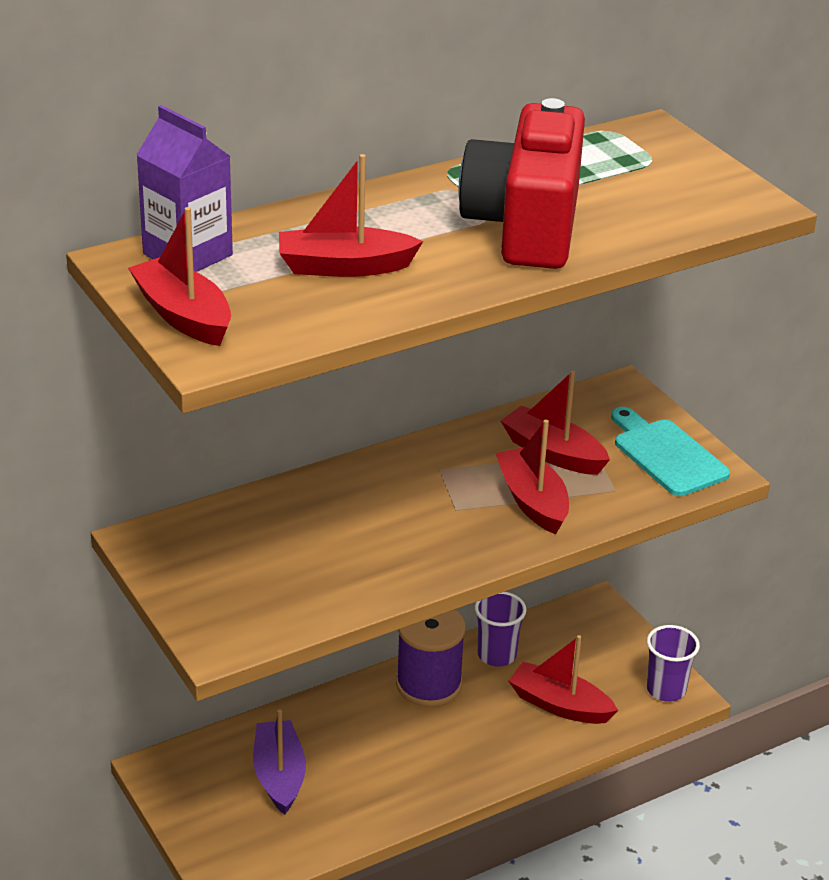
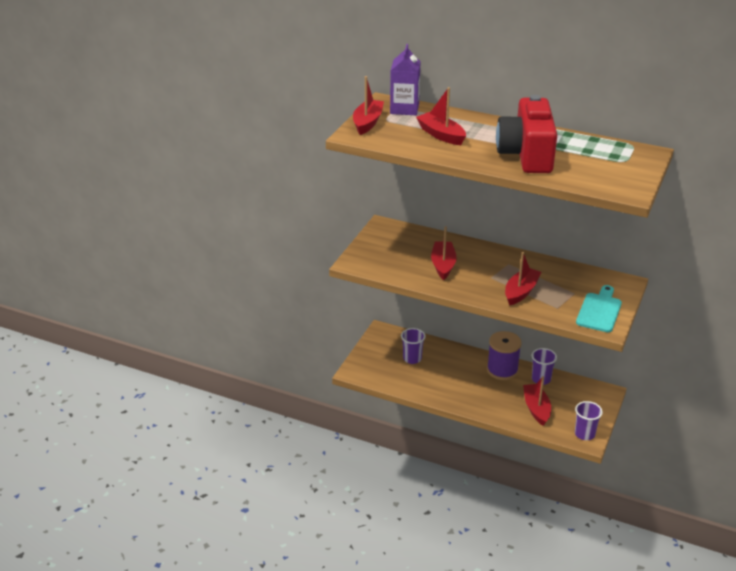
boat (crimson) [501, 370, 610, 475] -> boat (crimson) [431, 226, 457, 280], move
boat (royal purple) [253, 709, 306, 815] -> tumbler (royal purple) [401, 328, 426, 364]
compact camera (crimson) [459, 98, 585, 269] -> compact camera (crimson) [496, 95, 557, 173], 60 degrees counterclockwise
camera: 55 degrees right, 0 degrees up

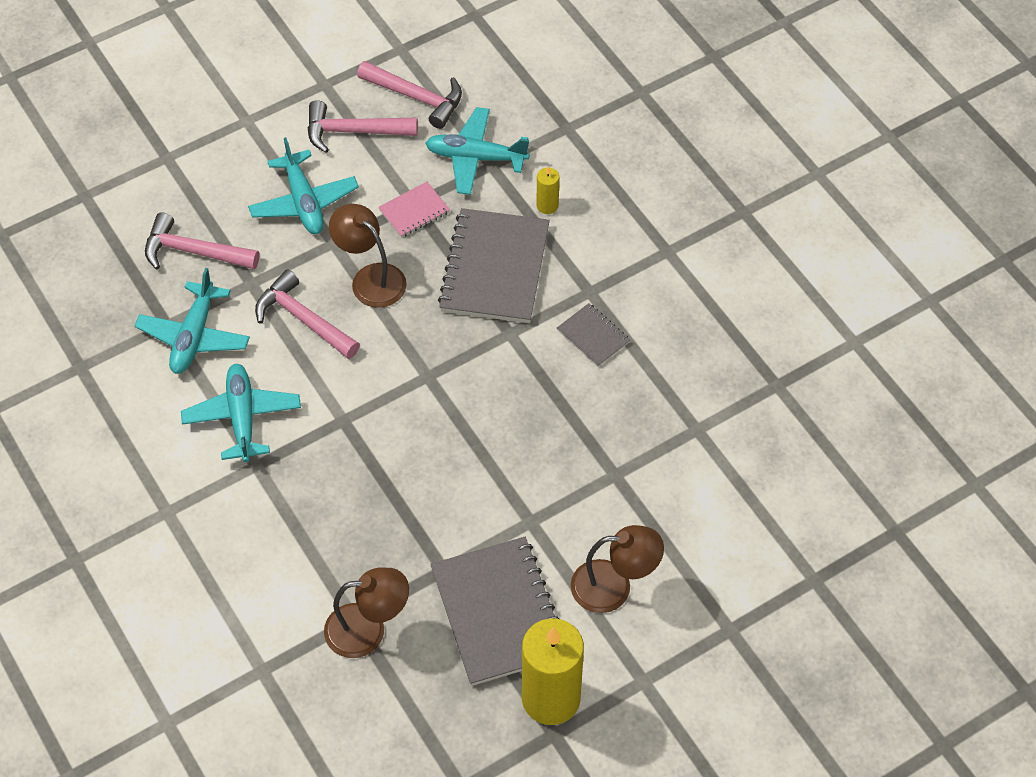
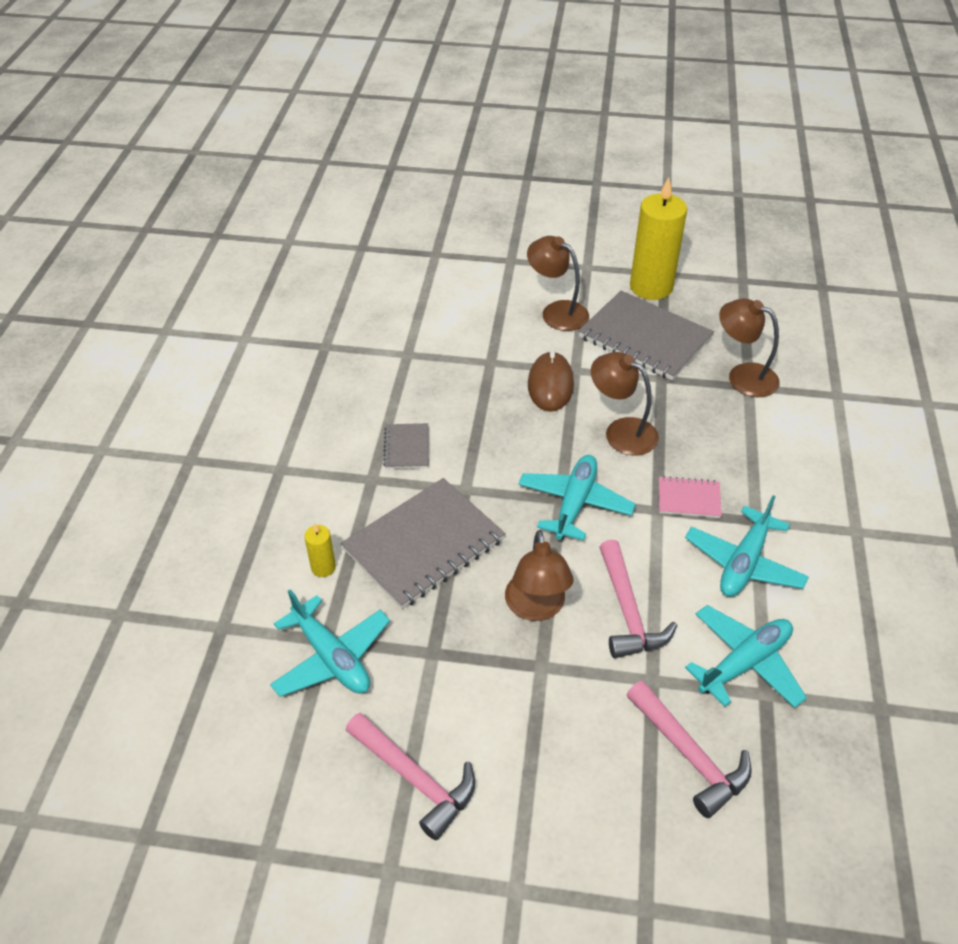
carpenter's hammer (rose-pink) [357, 61, 462, 129] -> none
none -> PC mouse (brown) [528, 350, 574, 412]
none -> lamp (brown) [591, 352, 659, 456]
toy plane (turquoise) [248, 137, 359, 234] -> toy plane (turquoise) [518, 455, 636, 541], move
notepad (rose-pink) [379, 182, 450, 238] -> notepad (rose-pink) [659, 476, 722, 518], move
notepad (gray) [430, 537, 559, 686] -> notepad (gray) [578, 291, 714, 381], 75 degrees counterclockwise
camera: 140 degrees left, 10 degrees down

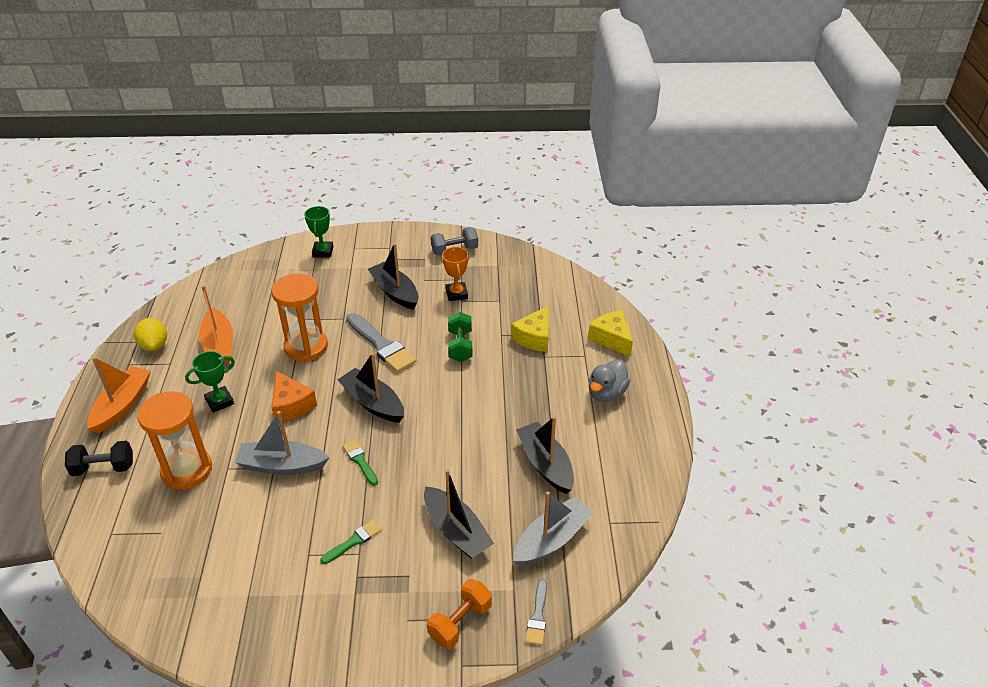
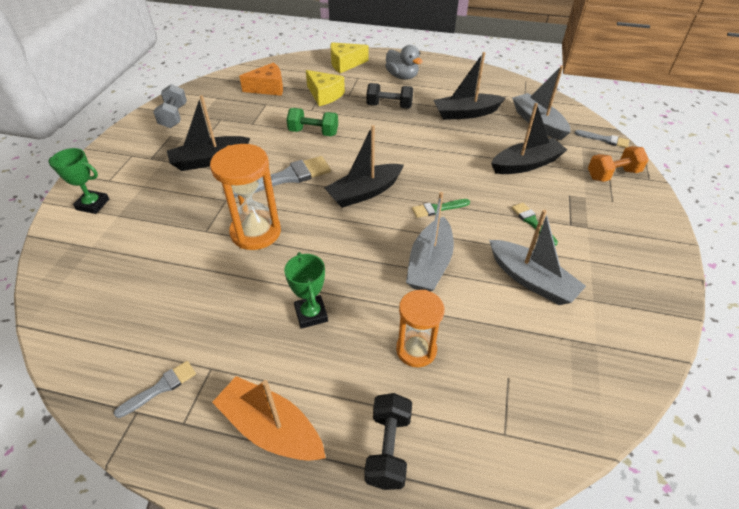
boat (orange-coloured) [199, 286, 233, 364] -> none
trophy (orange-coloured) [442, 247, 468, 301] -> none
none -> free weight (ebony) [367, 83, 413, 109]
none -> boat (gray) [489, 210, 586, 305]
cheese wedge (orange-coloured) [271, 371, 317, 421] -> cheese wedge (orange-coloured) [239, 62, 283, 96], move
toy lemon (bright yellow) [134, 318, 167, 351] -> paintbrush (gray) [113, 361, 196, 418]
free weight (orange-coloured) [427, 579, 492, 649] -> free weight (orange-coloured) [588, 146, 649, 182], 75 degrees counterclockwise
sandglass (orange-coloured) [137, 391, 212, 490] -> sandglass (orange-coloured) [396, 290, 444, 367], x0.66
camera: 75 degrees left, 5 degrees up

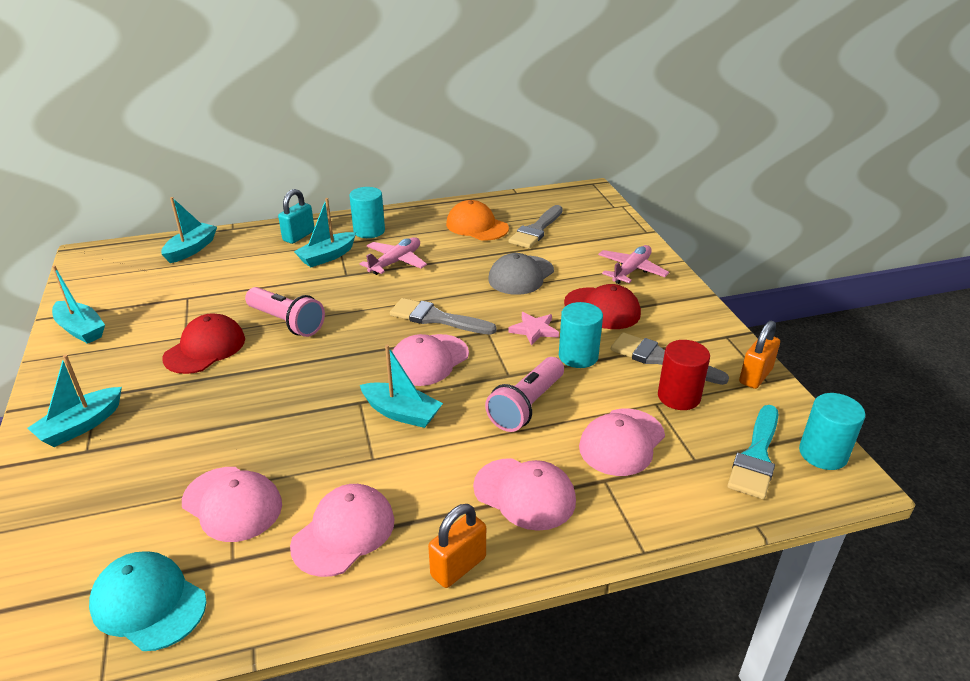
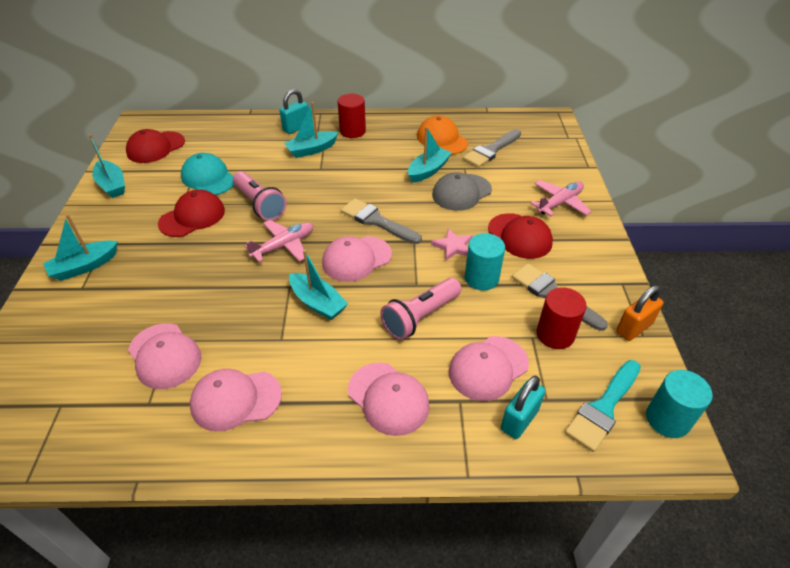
lock (orange-coloured) [428, 504, 486, 588] -> none
none -> baseball cap (crimson) [126, 129, 185, 163]
none -> lock (turquoise) [501, 376, 545, 439]
baseball cap (turquoise) [89, 551, 207, 651] -> baseball cap (turquoise) [181, 153, 234, 195], move
boat (turquoise) [161, 197, 217, 263] -> boat (turquoise) [408, 126, 452, 183], move
toy plane (rose-pink) [360, 237, 427, 275] -> toy plane (rose-pink) [245, 220, 313, 262], move
solid cylinder (turquoise) [349, 187, 385, 238] -> solid cylinder (crimson) [338, 94, 366, 138]
baseball cap (rose-pink) [290, 484, 394, 577] -> baseball cap (rose-pink) [190, 369, 282, 431], 150 degrees counterclockwise
camera: 15 degrees right, 10 degrees up

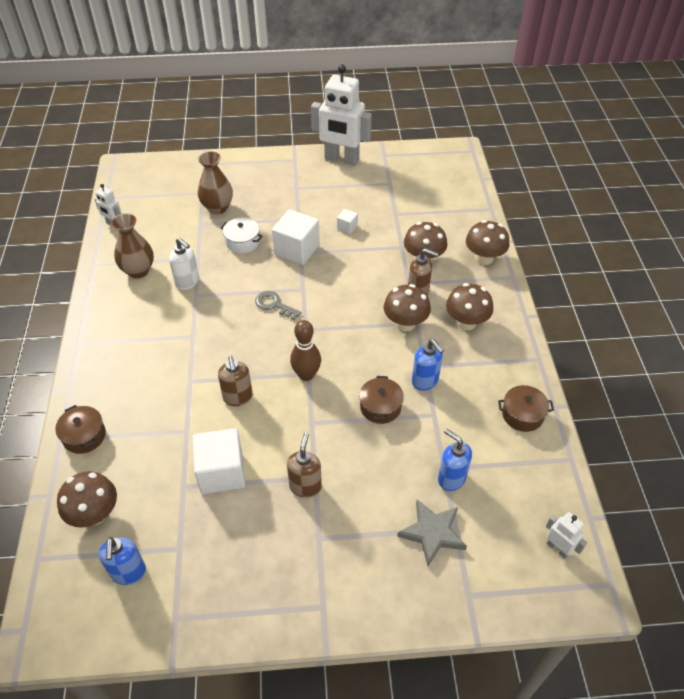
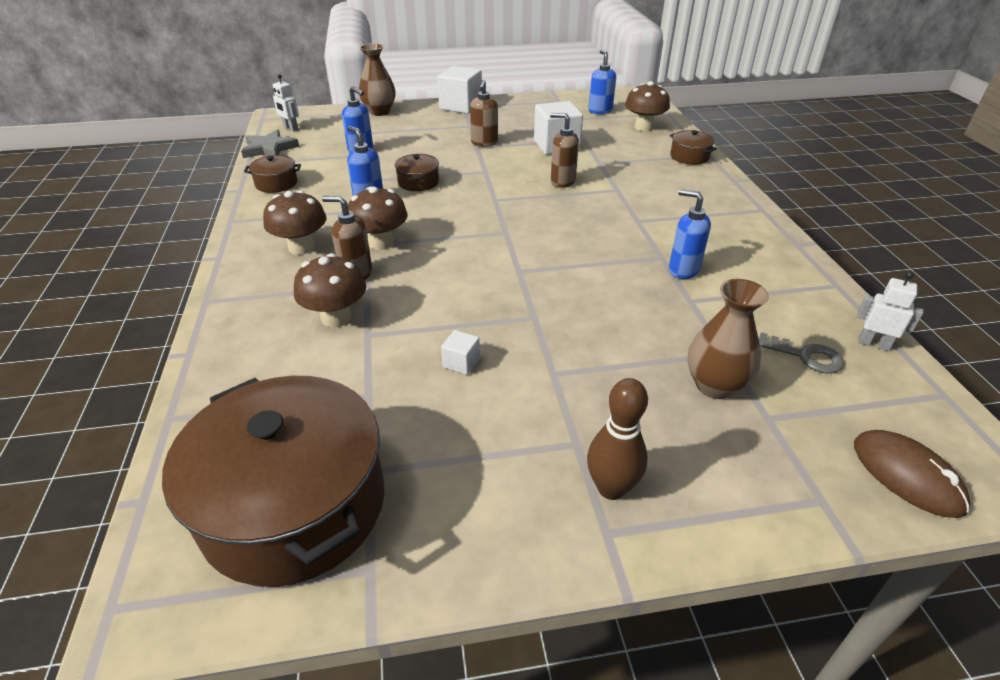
stockpot (pure white) [220, 218, 263, 253] -> none
toy robot (pure white) [311, 64, 372, 166] -> none
toadstool (brown) [466, 220, 510, 265] -> none
none -> stockpot (brown) [162, 376, 384, 587]
none -> PC mouse (brown) [854, 430, 971, 518]
vase (brown) [111, 213, 154, 279] -> vase (brown) [359, 43, 396, 116], move
key (gray) [255, 291, 301, 320] -> key (gray) [759, 332, 844, 374], move
block (pure white) [272, 209, 320, 265] -> block (pure white) [437, 66, 482, 114], move
bowling pin (brown) [290, 320, 321, 381] -> bowling pin (brown) [587, 378, 648, 500], move
star (gray) [397, 500, 467, 566] -> star (gray) [241, 129, 299, 158], move
soap pump (pure white) [169, 238, 199, 290] -> soap pump (royal blue) [669, 189, 711, 279]
soap pump (brown) [218, 356, 253, 406] -> soap pump (brown) [550, 113, 579, 188], 45 degrees counterclockwise
camera: 175 degrees right, 10 degrees down

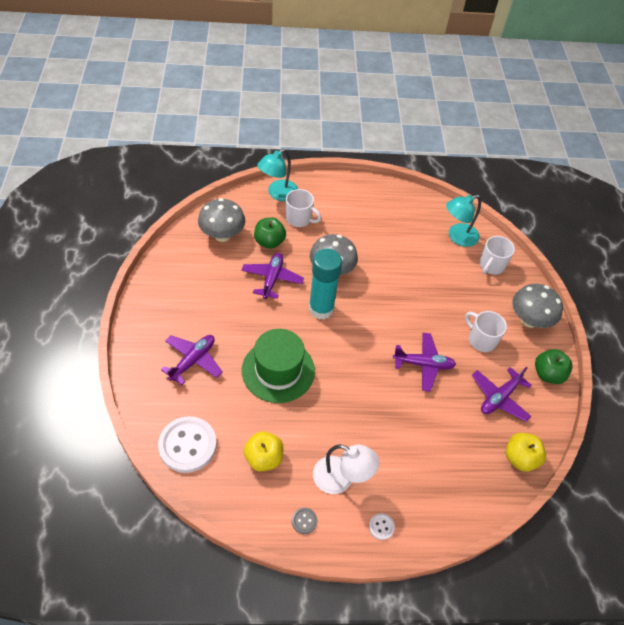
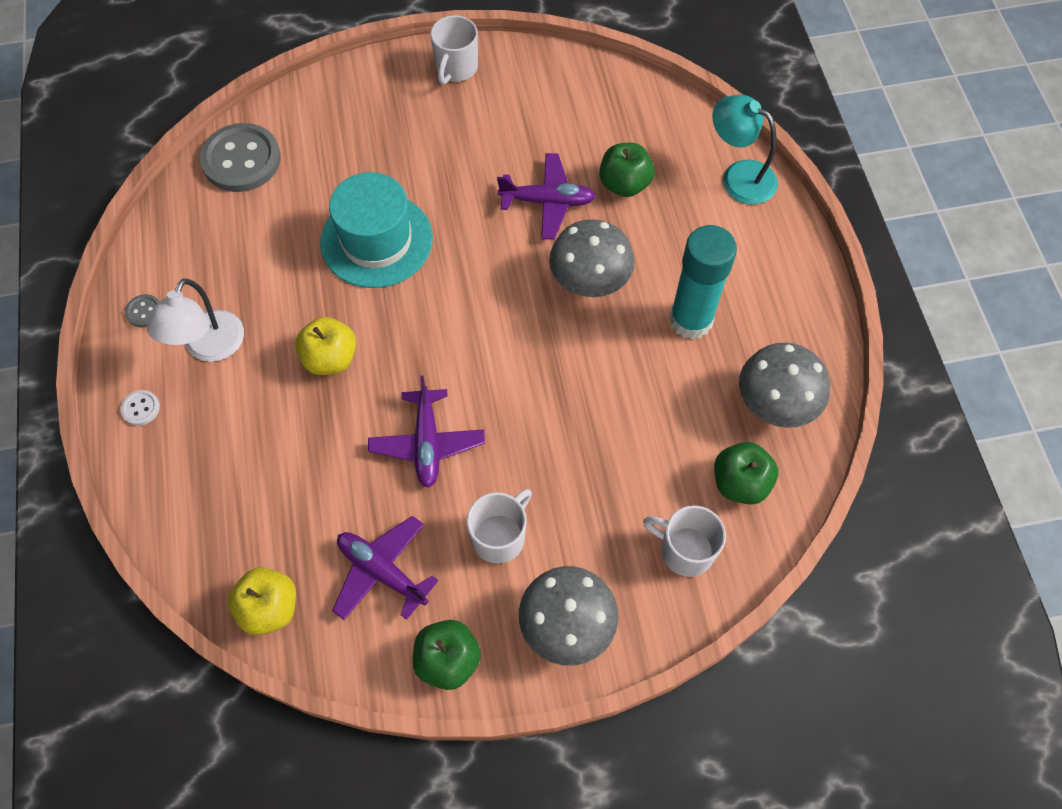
toy plane (royal purple) [161, 335, 223, 385] -> none
toadstool (gray) [198, 198, 245, 242] -> toadstool (gray) [739, 343, 830, 428], move
toy apple (bright yellow) [244, 431, 284, 471] -> toy apple (bright yellow) [295, 317, 356, 375], move
tea mug (pure white) [286, 189, 321, 227] -> tea mug (pure white) [430, 15, 478, 85], move
glue (turquoise) [309, 249, 342, 319] -> glue (turquoise) [669, 225, 737, 339], move
lamp (turquoise) [446, 195, 481, 247] -> toy apple (green) [714, 442, 778, 505]
sewing button (pure white) [158, 416, 217, 473] -> sewing button (gray) [200, 123, 281, 192]
tall hat (green) [242, 329, 315, 403] -> tall hat (turquoise) [320, 172, 433, 288]
camera: 85 degrees right, 10 degrees up

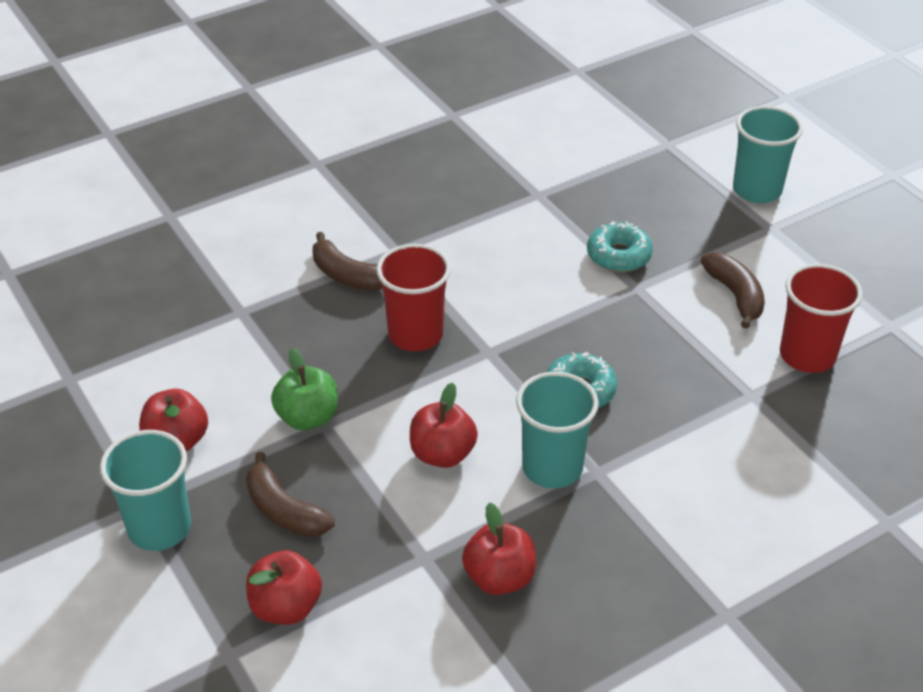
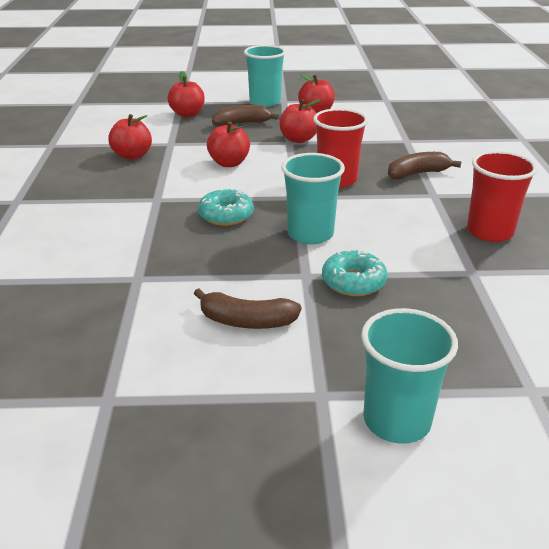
tumbler (turquoise) [516, 372, 599, 489] -> tumbler (turquoise) [281, 153, 345, 244], move
tumbler (crimson) [780, 264, 863, 373] -> tumbler (crimson) [467, 151, 537, 242], move
toy apple (green) [271, 348, 338, 431] -> toy apple (crimson) [280, 99, 320, 143]
camera: 120 degrees right, 10 degrees down

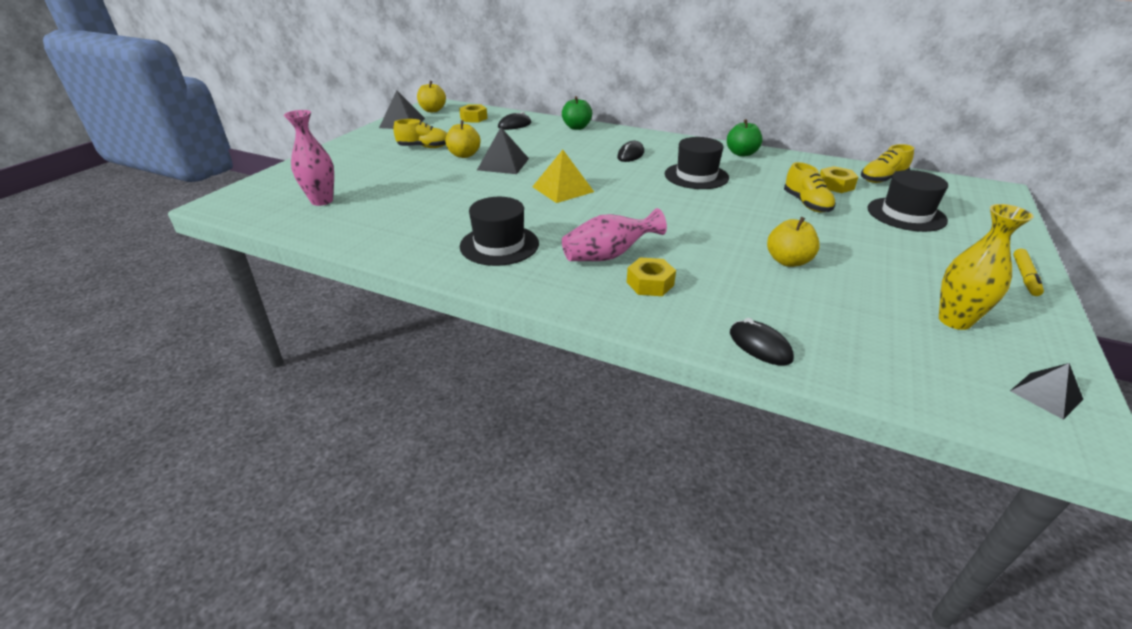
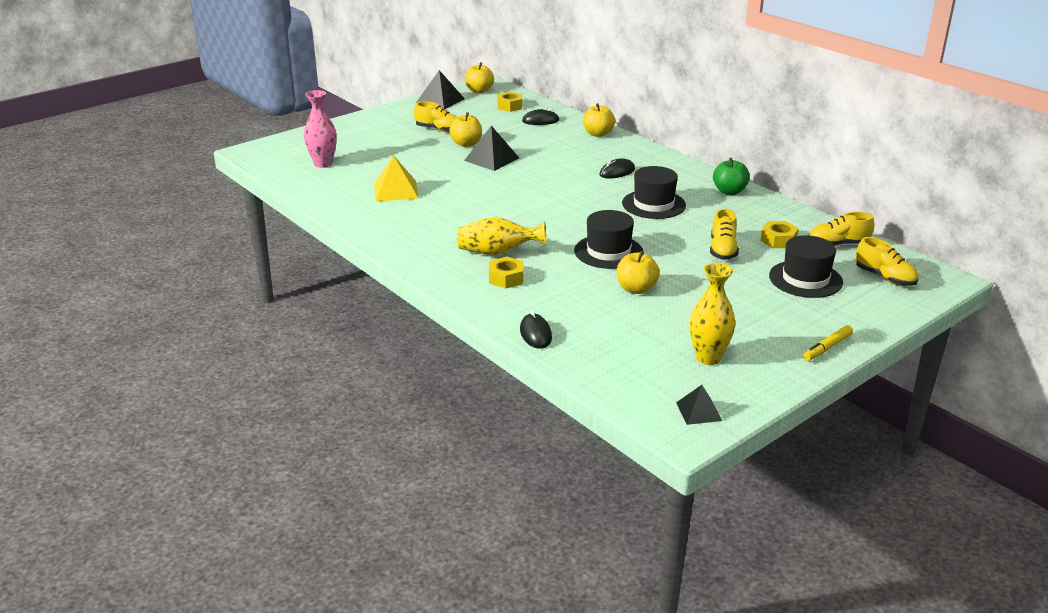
none -> lace-up shoe (bright yellow) [856, 237, 919, 286]
tall hat (ebony) [460, 197, 539, 266] -> tall hat (ebony) [574, 210, 643, 269], move
solid pyramid (bright yellow) [532, 150, 594, 203] -> solid pyramid (bright yellow) [374, 155, 419, 201], move
toy apple (green) [562, 96, 592, 130] -> toy apple (bright yellow) [583, 103, 615, 137]
vase (rose-pink) [562, 208, 667, 261] -> vase (bright yellow) [457, 217, 546, 255]
camera: 25 degrees right, 5 degrees down

